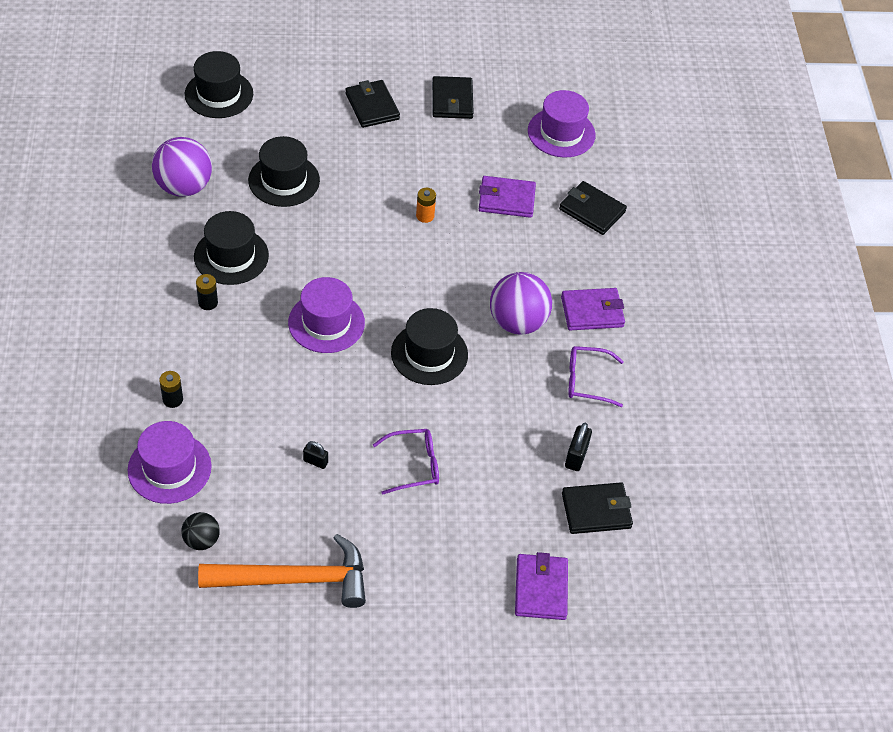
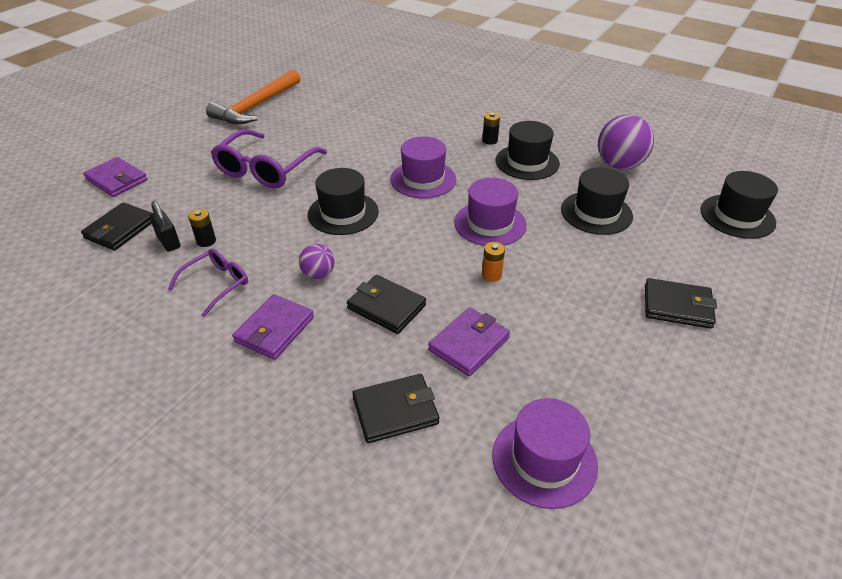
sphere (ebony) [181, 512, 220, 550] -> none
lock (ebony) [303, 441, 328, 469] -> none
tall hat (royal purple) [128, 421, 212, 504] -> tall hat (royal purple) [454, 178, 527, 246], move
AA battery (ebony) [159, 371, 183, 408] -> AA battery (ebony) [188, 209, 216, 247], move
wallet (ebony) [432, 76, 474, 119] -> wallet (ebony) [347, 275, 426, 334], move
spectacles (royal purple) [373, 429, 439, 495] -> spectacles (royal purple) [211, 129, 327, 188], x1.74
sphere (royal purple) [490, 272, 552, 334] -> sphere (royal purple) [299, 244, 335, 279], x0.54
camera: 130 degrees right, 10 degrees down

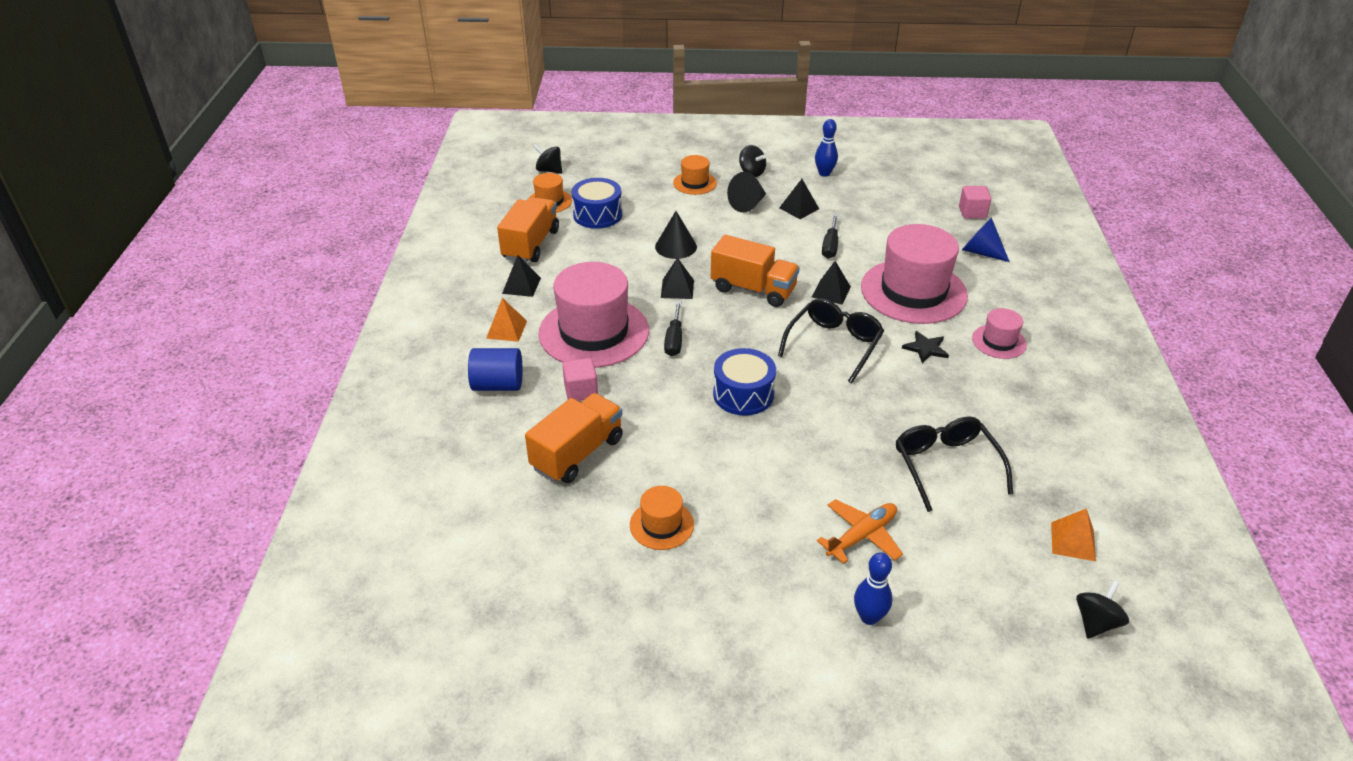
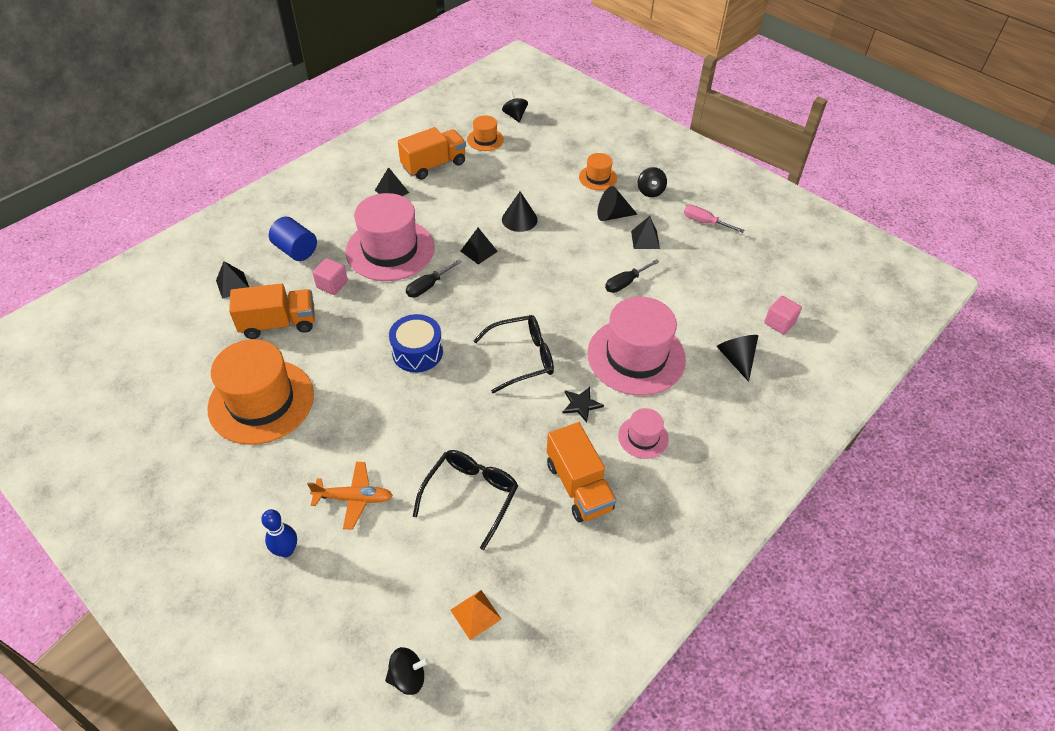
solid pyramid (orange-coloured) [486, 298, 527, 342] -> none
snare drum (royal blue) [571, 178, 622, 229] -> none
toy truck (orange-coloured) [711, 235, 800, 307] -> toy truck (orange-coloured) [547, 422, 616, 522], move
solid pyramid (ebony) [812, 261, 851, 304] -> solid pyramid (ebony) [216, 261, 249, 299], move
bowling pin (royal blue) [815, 119, 838, 177] -> screwdriver (rose-pink) [684, 205, 744, 233]
cone (royal blue) [962, 217, 1010, 262] -> cone (ebony) [717, 335, 758, 382]
tall hat (orange-coloured) [630, 486, 694, 550] -> tall hat (orange-coloured) [207, 339, 314, 445], x2.10
camera: 40 degrees right, 10 degrees up

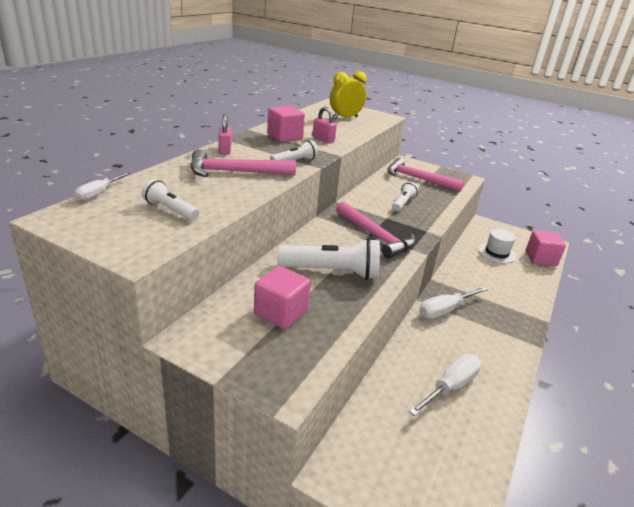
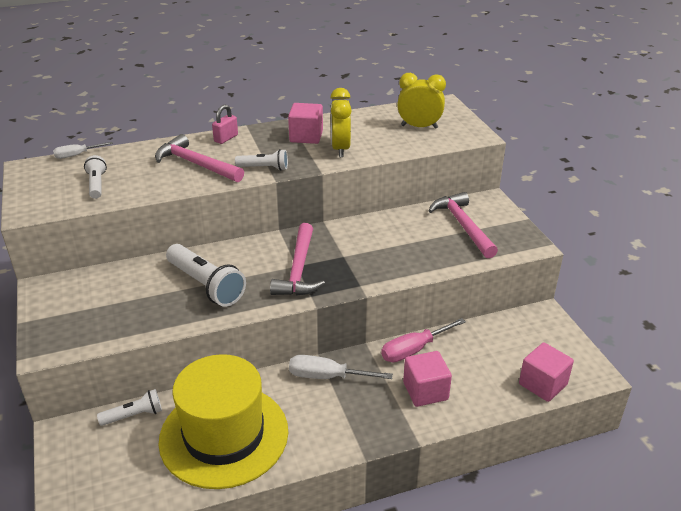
tall hat (pure white) [478, 229, 516, 263] -> none
none -> screwdriver (rose-pink) [381, 318, 466, 362]
block (rose-pink) [254, 266, 311, 329] -> block (rose-pink) [403, 351, 452, 407], move
torch (pure white) [392, 182, 419, 211] -> torch (pure white) [97, 389, 162, 426], move
lock (rose-pink) [313, 107, 337, 143] -> bedside clock (bright yellow) [330, 88, 352, 157]
screwdriver (pure white) [409, 354, 481, 416] -> tall hat (bright yellow) [159, 354, 288, 489]
camera: 45 degrees right, 5 degrees up

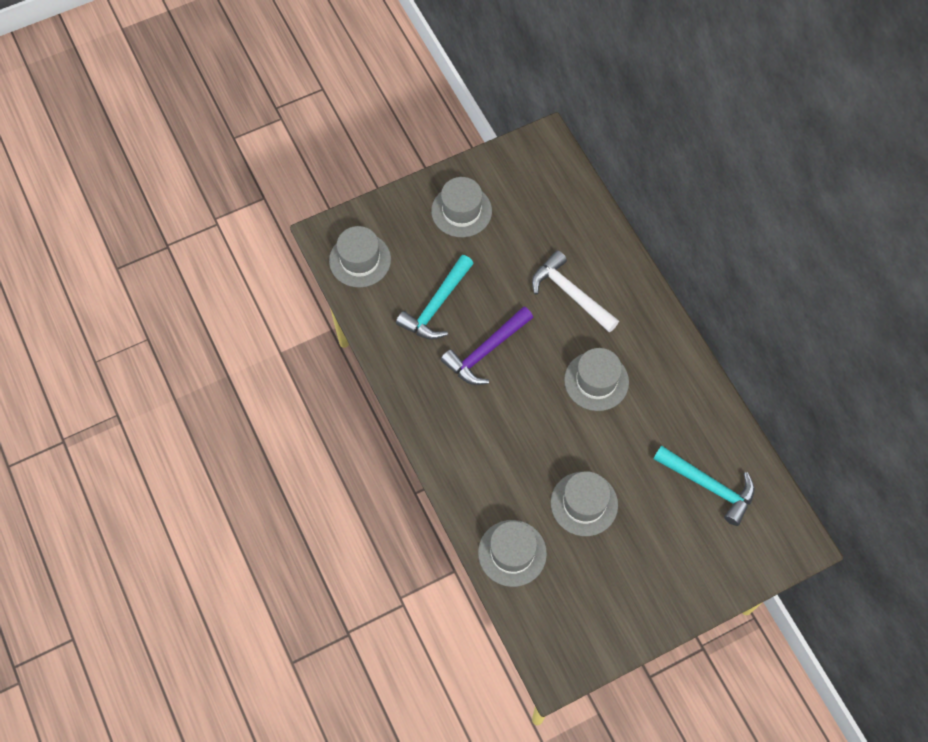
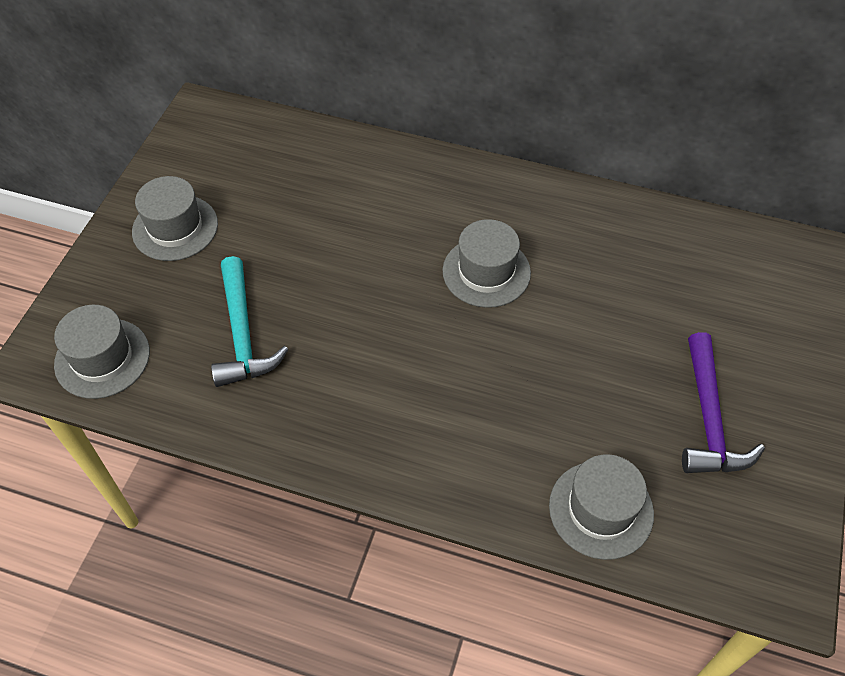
carpenter's hammer (pure white) [532, 250, 619, 332] -> none
tall hat (gray) [551, 471, 618, 536] -> none
carpenter's hammer (turquoise) [653, 445, 755, 526] -> none
carpenter's hammer (royal purple) [441, 306, 533, 385] -> carpenter's hammer (royal purple) [682, 332, 765, 473], move
camera: 45 degrees left, 10 degrees down

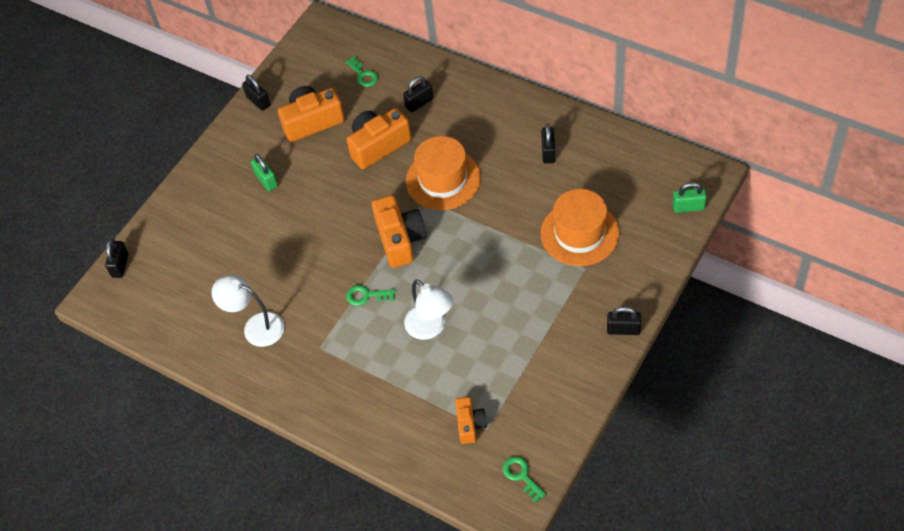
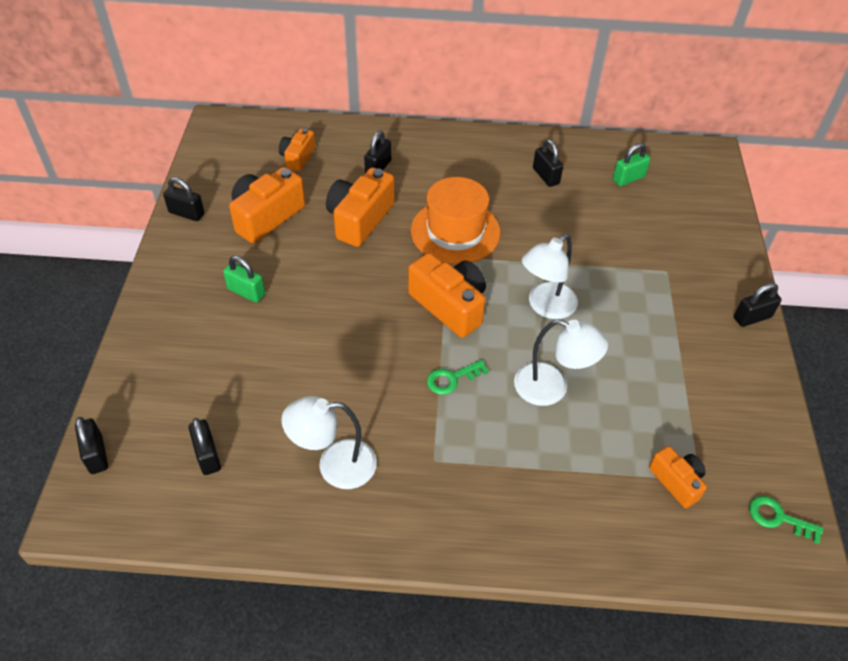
tall hat (orange-coloured) [541, 189, 619, 266] -> none
none -> lock (ebony) [189, 418, 221, 475]
none -> lamp (pure white) [522, 234, 578, 319]
lock (green) [673, 182, 707, 213] -> lock (green) [613, 143, 651, 186], move
key (green) [346, 56, 378, 87] -> compact camera (orange-coloured) [279, 128, 315, 171]
camera: 35 degrees left, 5 degrees down

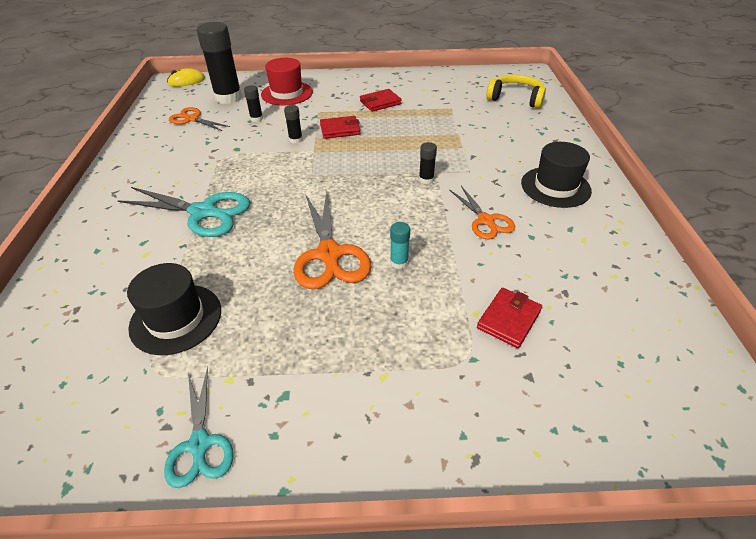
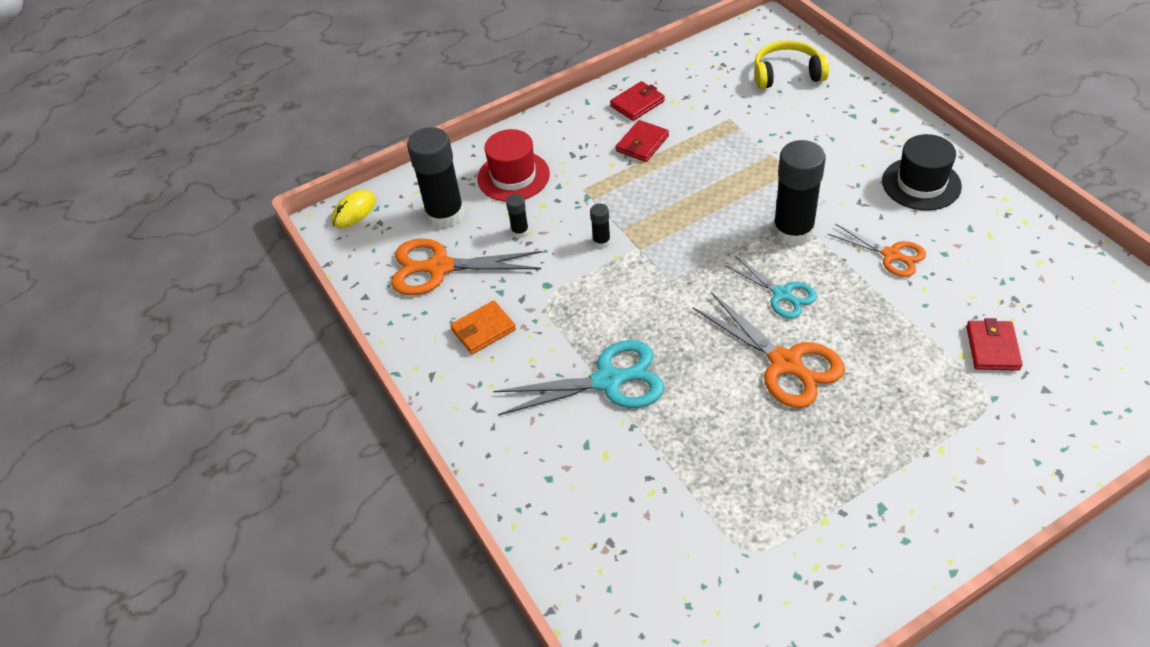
tall hat (ebony) [127, 263, 221, 355] -> none
glue (turquoise) [390, 222, 410, 269] -> none
none -> wallet (orange-coloured) [450, 300, 516, 354]
scissors (turquoise) [164, 366, 234, 488] -> scissors (turquoise) [725, 256, 817, 319], move
wallet (crimson) [320, 116, 360, 139] -> wallet (crimson) [610, 81, 665, 121], move
scissors (orange-coloured) [169, 107, 230, 131] -> scissors (orange-coloured) [391, 238, 542, 295], x1.61
glue (ebony) [419, 142, 437, 184] -> glue (ebony) [773, 140, 826, 246], x2.26
camera: 25 degrees left, 5 degrees up

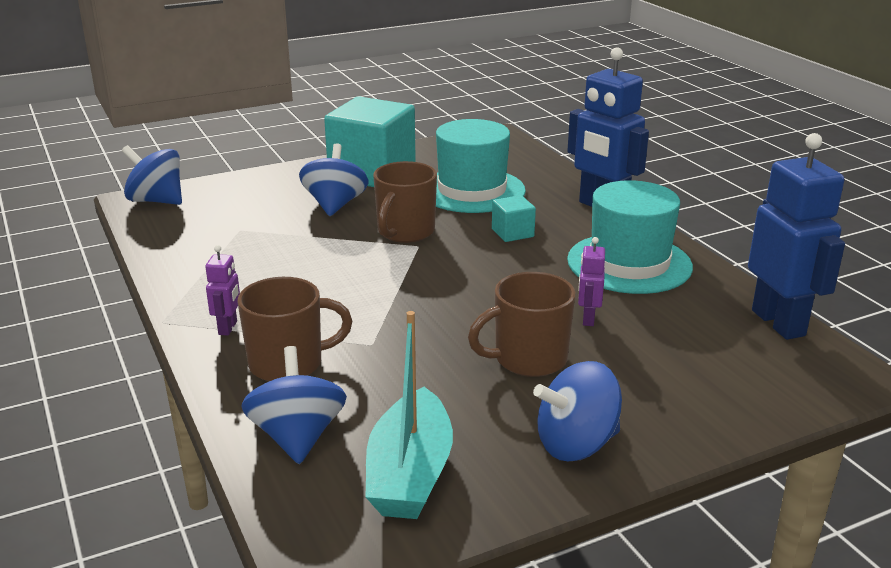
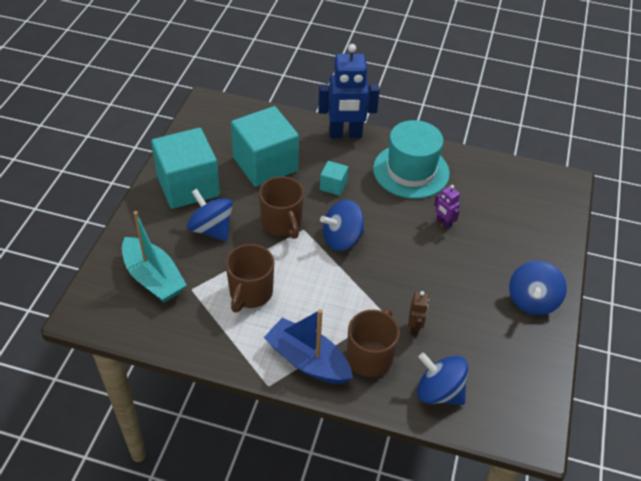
toy robot (royal blue) [748, 133, 845, 340] -> none
none -> toy robot (brown) [408, 291, 429, 336]
whirligig (royal blue) [122, 145, 182, 205] -> whirligig (royal blue) [320, 199, 364, 251], move
boat (turquoise) [365, 311, 453, 519] -> boat (turquoise) [122, 211, 187, 303], move
tea mug (brown) [468, 272, 576, 377] -> tea mug (brown) [225, 244, 274, 312], move
toy robot (royal purple) [206, 245, 240, 336] -> boat (royal blue) [263, 309, 353, 384]
tall hat (turquoise) [436, 119, 526, 213] -> block (turquoise) [231, 106, 299, 187]
camera: 50 degrees left, 20 degrees up

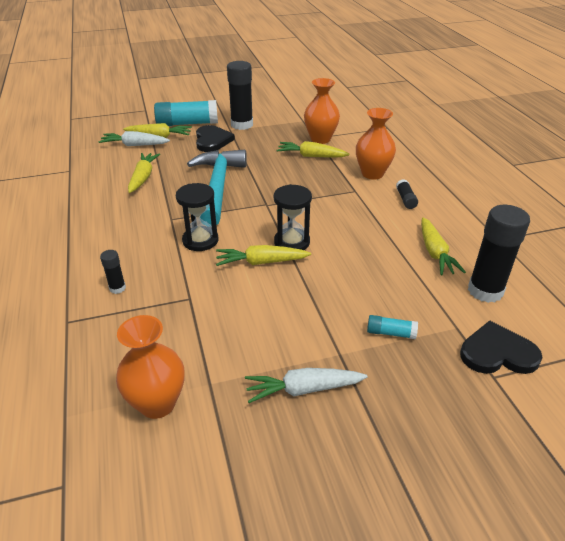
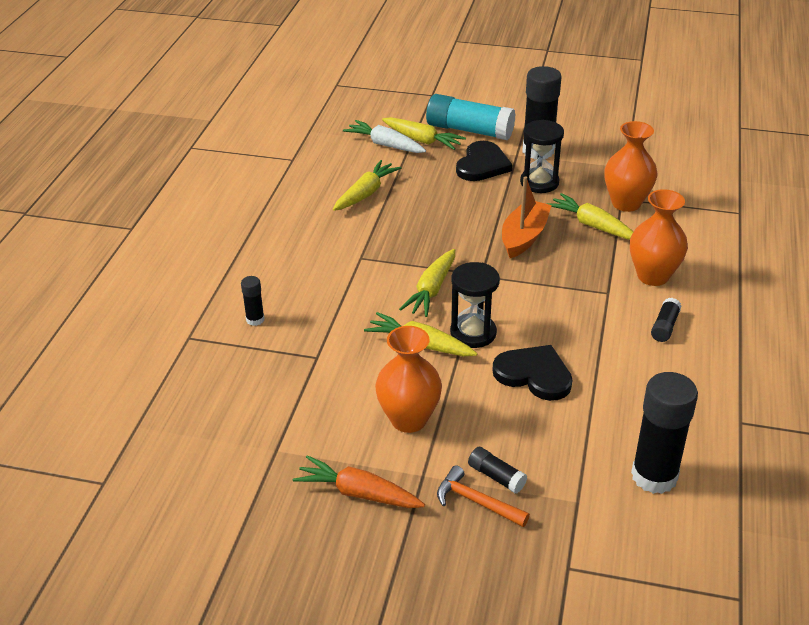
carpenter's hammer (turquoise) [187, 150, 247, 226] -> none
none -> carpenter's hammer (orange-coloured) [437, 465, 530, 527]
none -> boat (orange-coloured) [502, 176, 552, 258]
vase (orange-coloured) [116, 315, 184, 419] -> vase (orange-coloured) [375, 326, 442, 433], move
sandglass (ebony) [176, 183, 218, 251] -> sandglass (ebony) [520, 120, 564, 193], move
carrot (bright yellow) [421, 217, 466, 275] -> carrot (bright yellow) [399, 249, 455, 317], move
heart shape (ebony) [460, 320, 543, 374] -> heart shape (ebony) [493, 345, 572, 401], move
carrot (pure white) [245, 368, 368, 403] -> carrot (orange-coloured) [293, 455, 425, 508]
glue (turquoise) [367, 315, 418, 339] -> glue (ebony) [468, 447, 527, 494]
camera: 30 degrees right, 0 degrees up

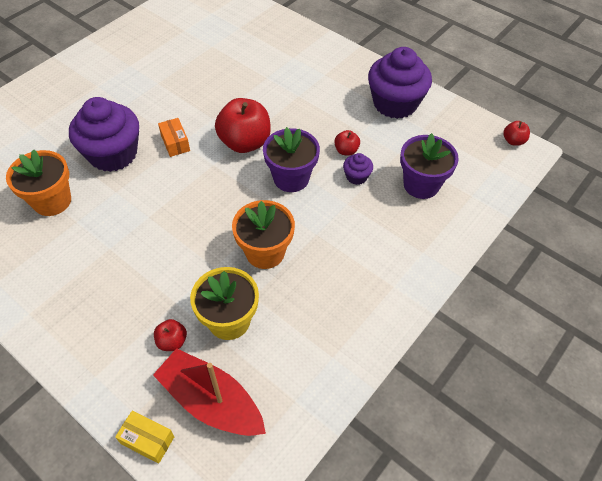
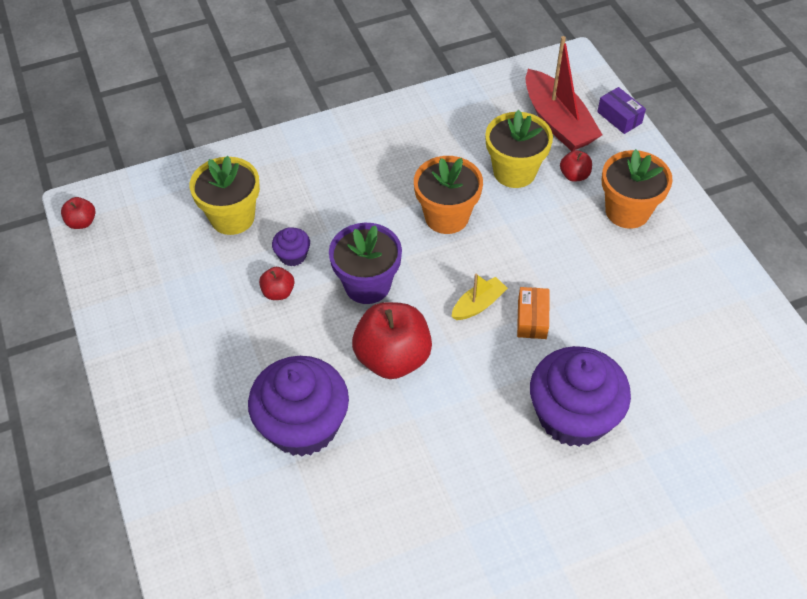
none -> boat (bright yellow) [451, 274, 508, 320]
potted plant (orange-coloured) [6, 150, 71, 216] -> potted plant (orange-coloured) [602, 149, 673, 229], move
parcel (orange-coloured) [158, 118, 190, 157] -> parcel (orange-coloured) [517, 287, 549, 339], move
cupcake (royal purple) [368, 47, 432, 119] -> cupcake (royal purple) [248, 356, 349, 456], move
parcel (bright yellow) [115, 411, 174, 464] -> parcel (royal purple) [597, 87, 646, 134]
potted plant (royal purple) [400, 133, 459, 199] -> potted plant (bright yellow) [190, 156, 260, 235]
camera: 150 degrees left, 0 degrees up

